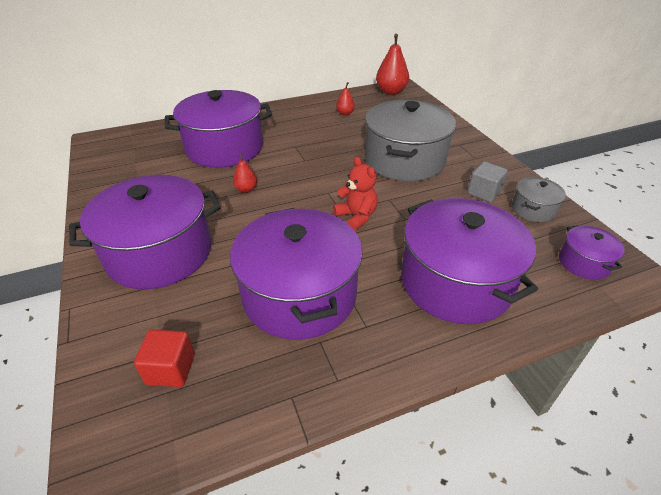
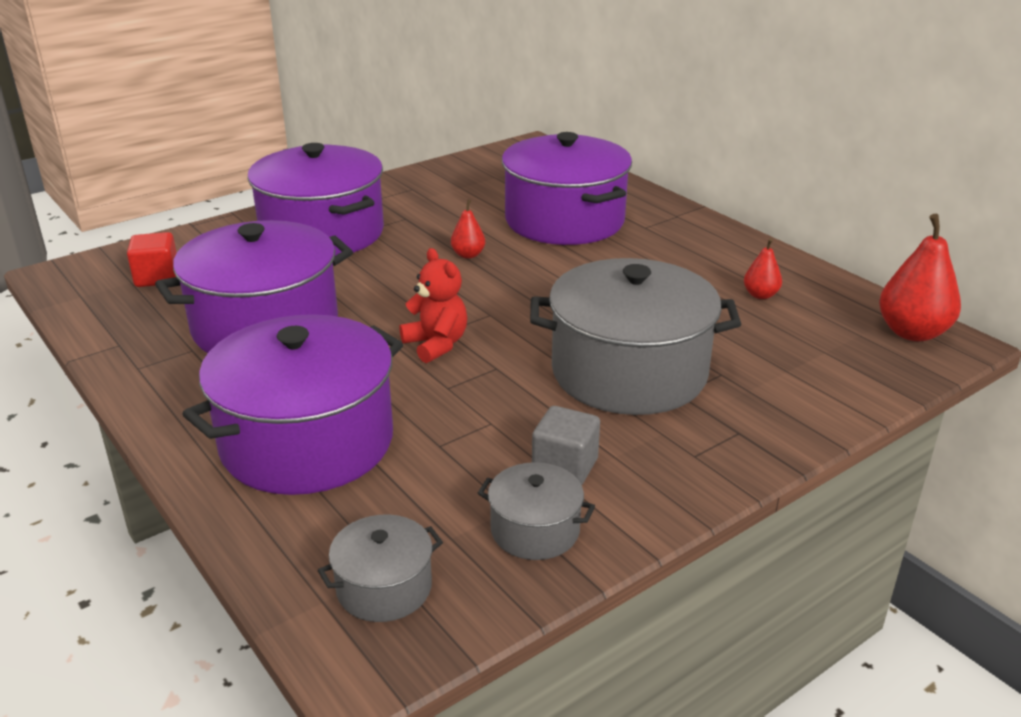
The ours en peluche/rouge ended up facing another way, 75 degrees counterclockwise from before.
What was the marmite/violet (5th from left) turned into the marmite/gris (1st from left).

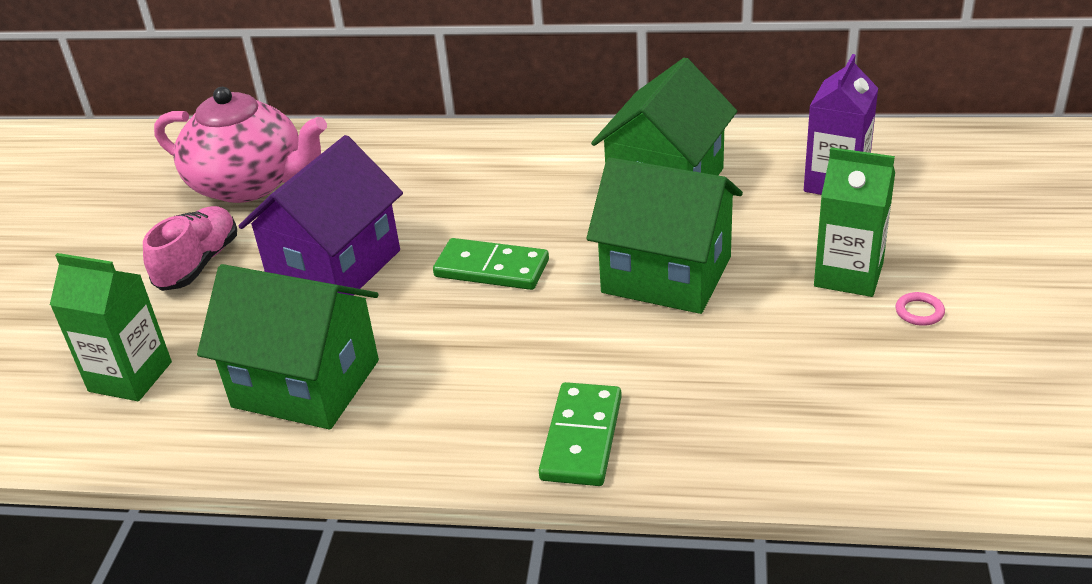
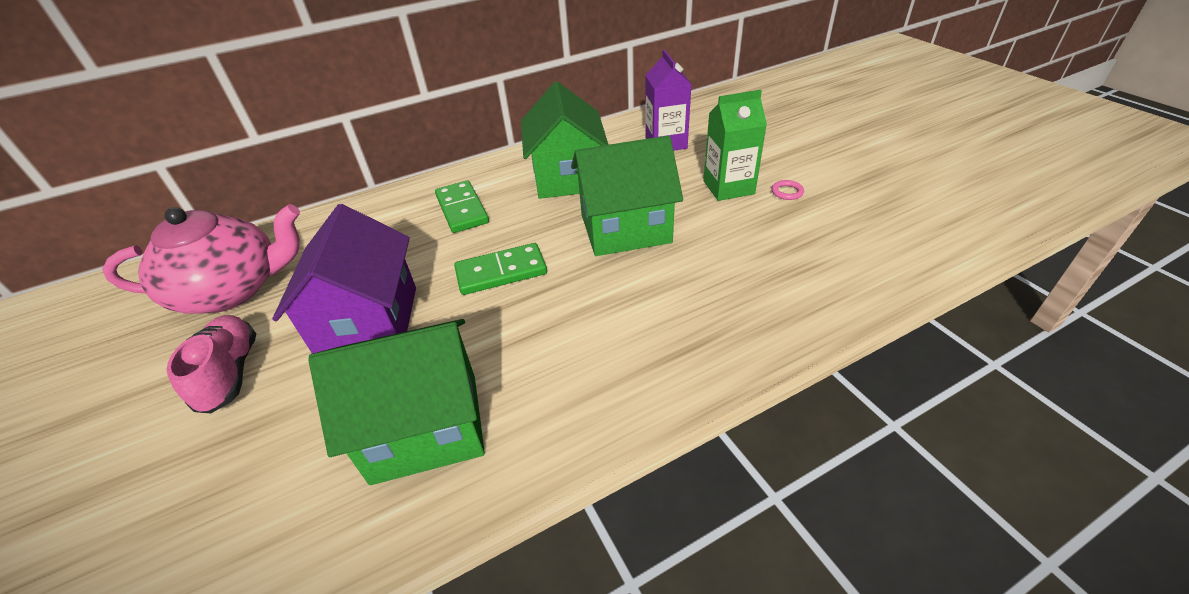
The second view lost the brique de lait/vert (1st from left).
The domino/vert (2nd from left in the first image) ended up elsewhere.

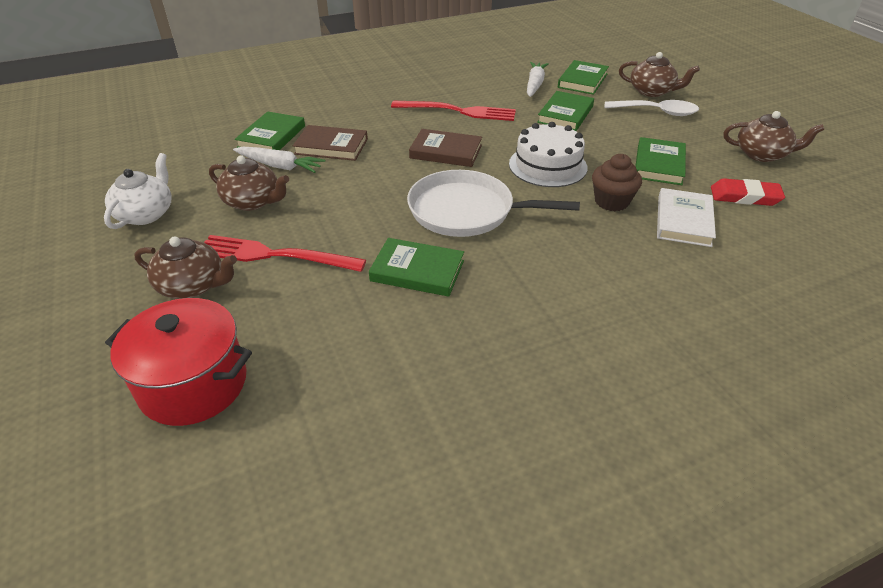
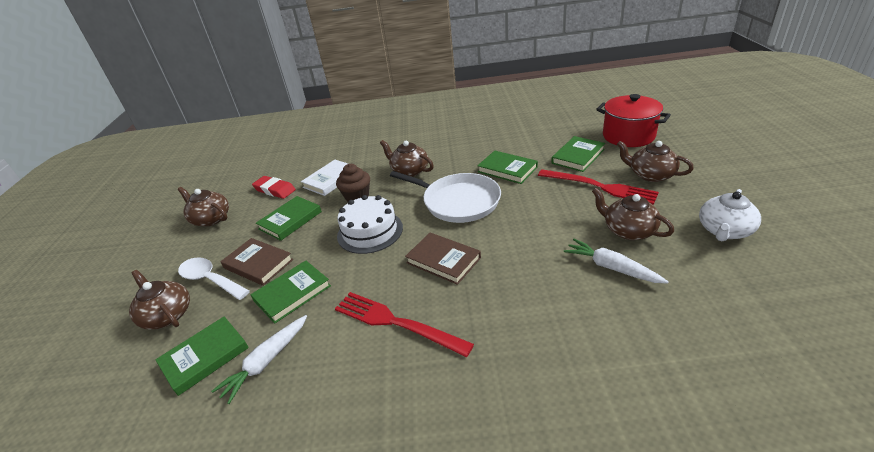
The livre/vert (1st from left in the first image) ended up elsewhere.
The livre/marron (1st from left) ended up elsewhere.
The second view gained the théière/marron (3rd from left).

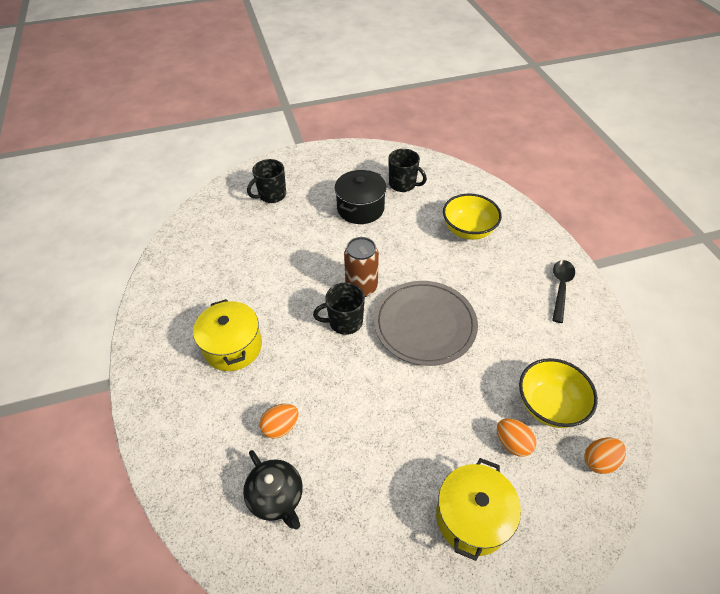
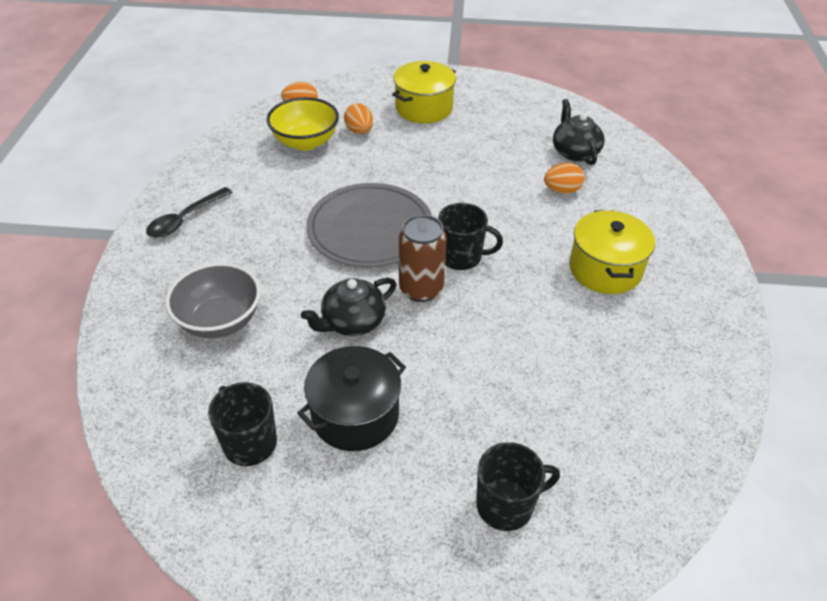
What was the bol/jaune (1st from left) turned into the bol/gris.
The second view gained the théière/noir (1st from left).

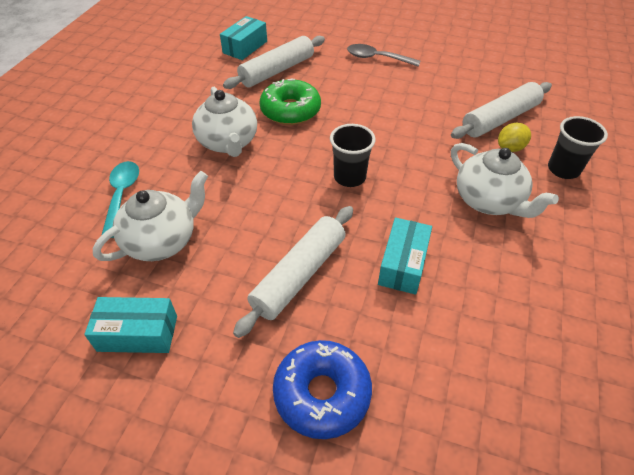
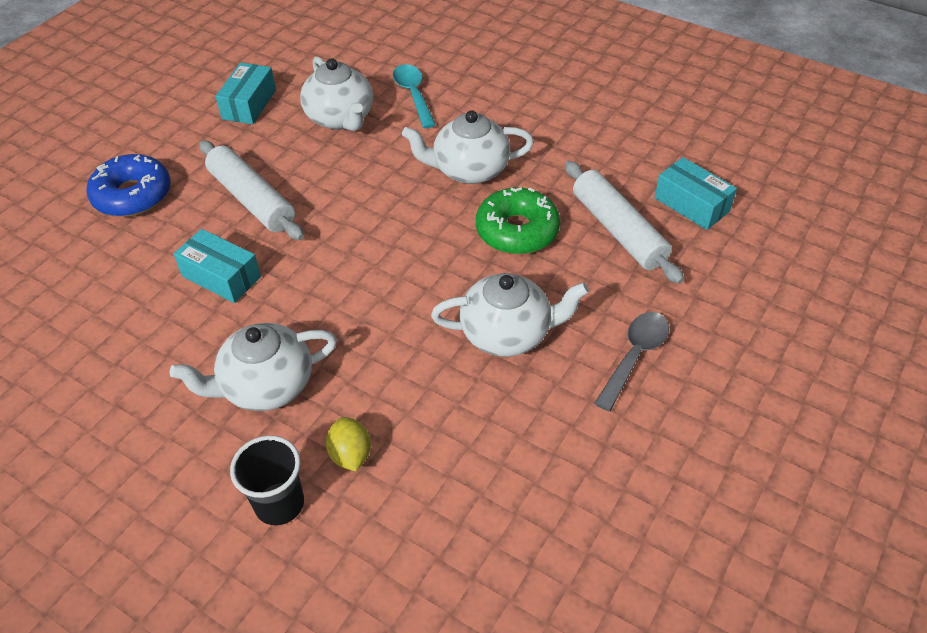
The second view lost the rouleau à pâtisserie/blanc (3rd from left).
The second view lost the gobelet/noir (1st from left).
The cuillère/turquoise ended up facing another way, 120 degrees counterclockwise from before.
The second view gained the théière/blanc (4th from left).

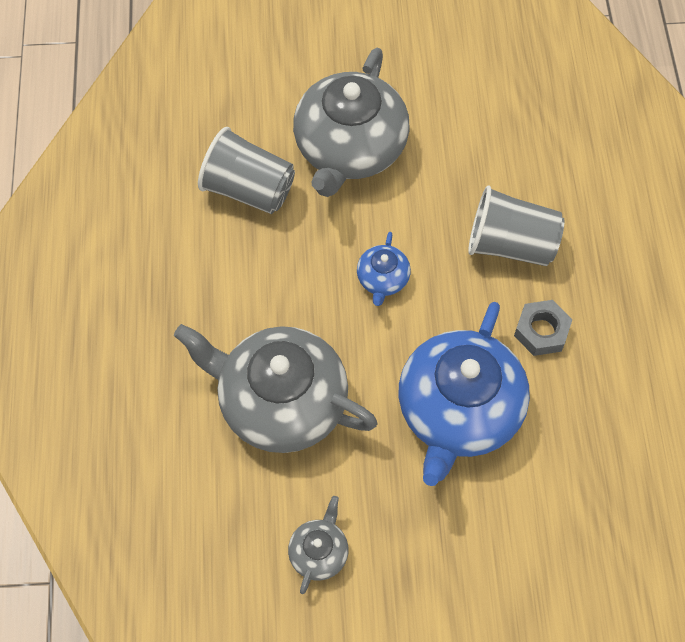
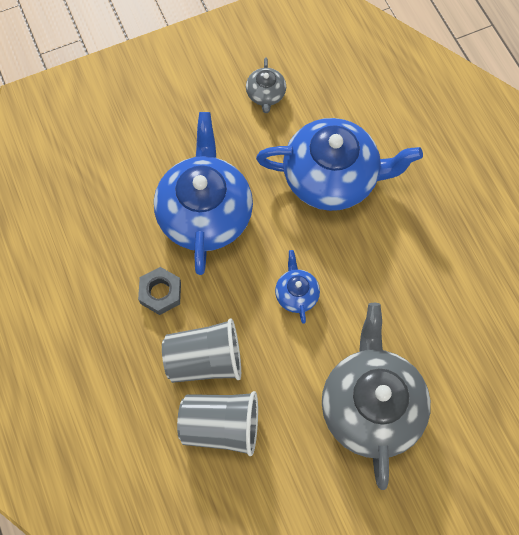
The gobelet/gris (1st from left in the first image) ended up elsewhere.
What was the théière/gris (1st from left) turned into the théière/bleu (3rd from left).

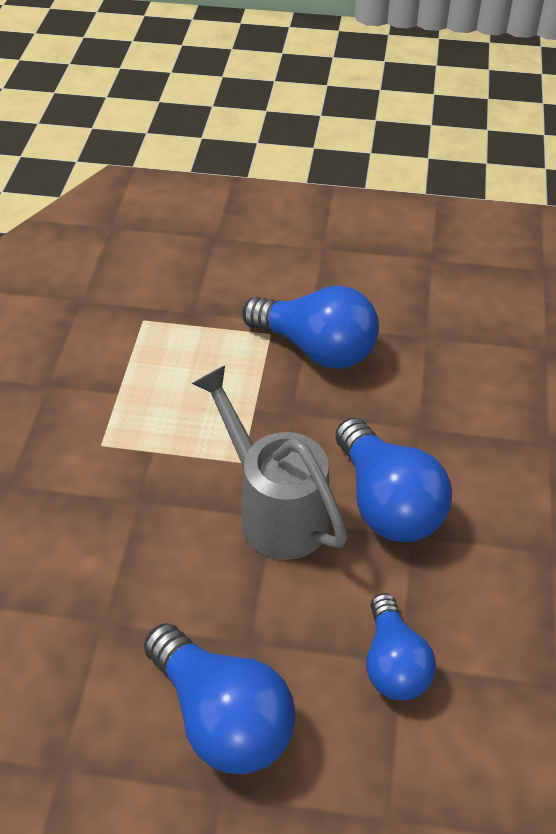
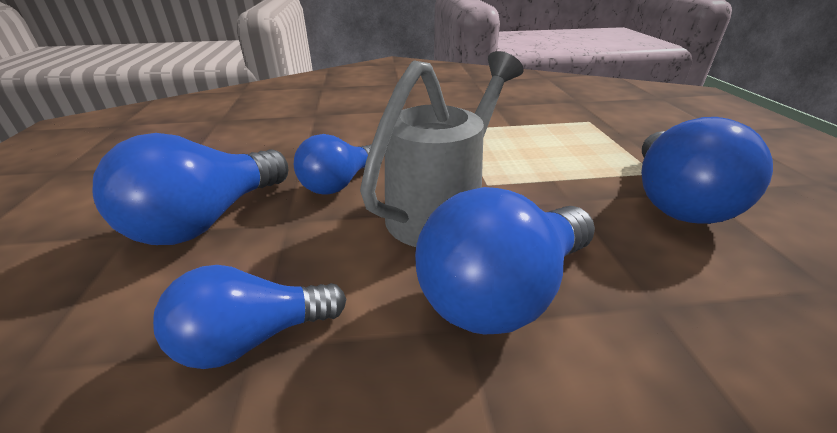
The second view gained the ampoule/bleu (3rd from left).

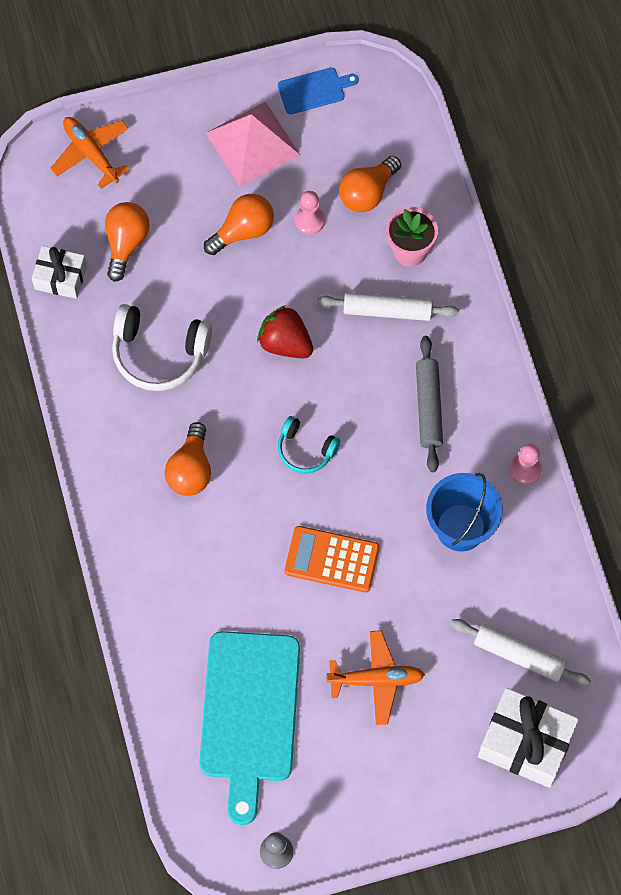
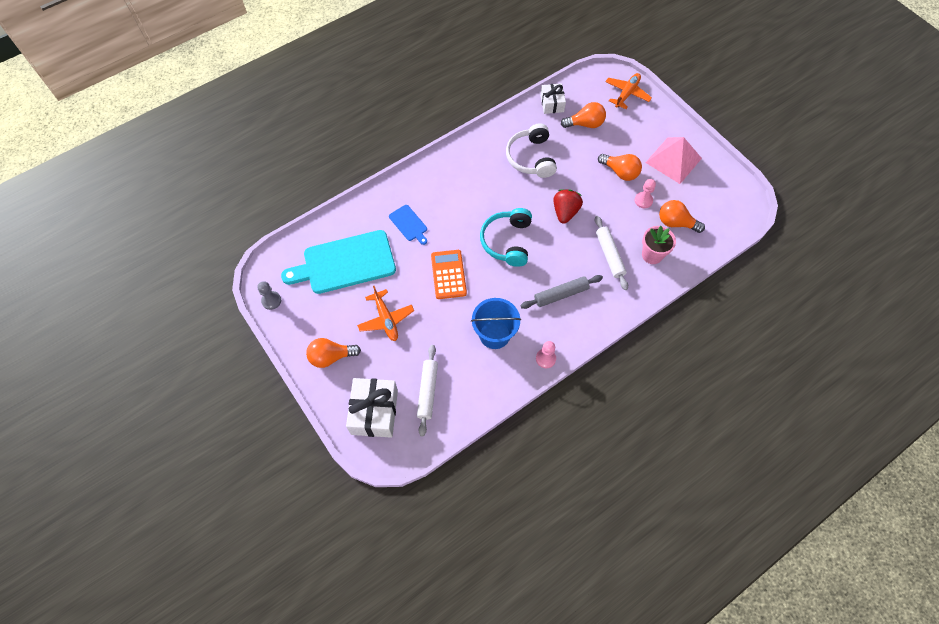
The planche à découper/bleu ended up elsewhere.
The size of the casque audio/turquoise changed by a factor of 1.67.
The ampoule/orange (2nd from left in the first image) ended up elsewhere.

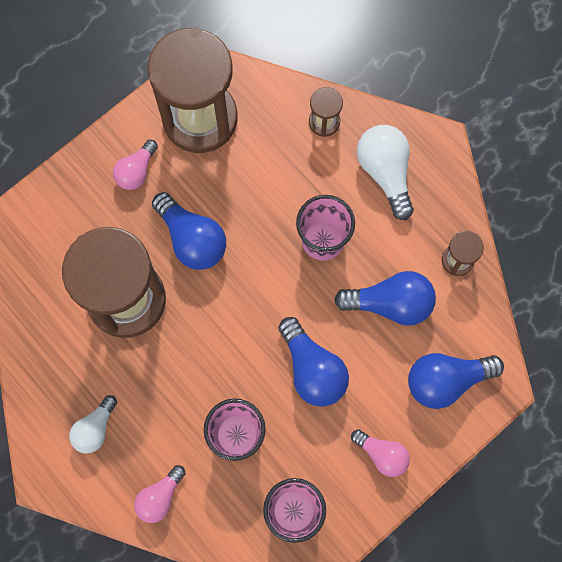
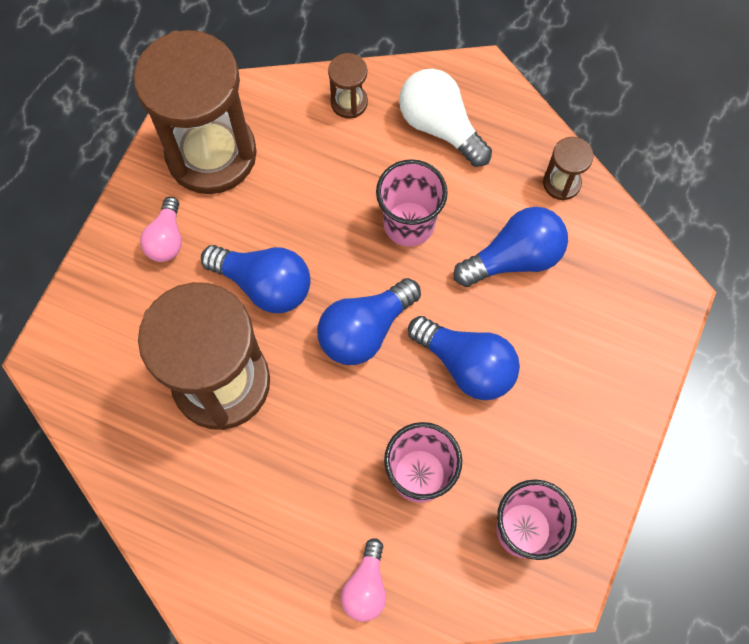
The ampoule/bleu (4th from left in the first image) ended up elsewhere.
The second view lost the ampoule/blanc (1st from left).
The second view lost the ampoule/rose (3rd from left).

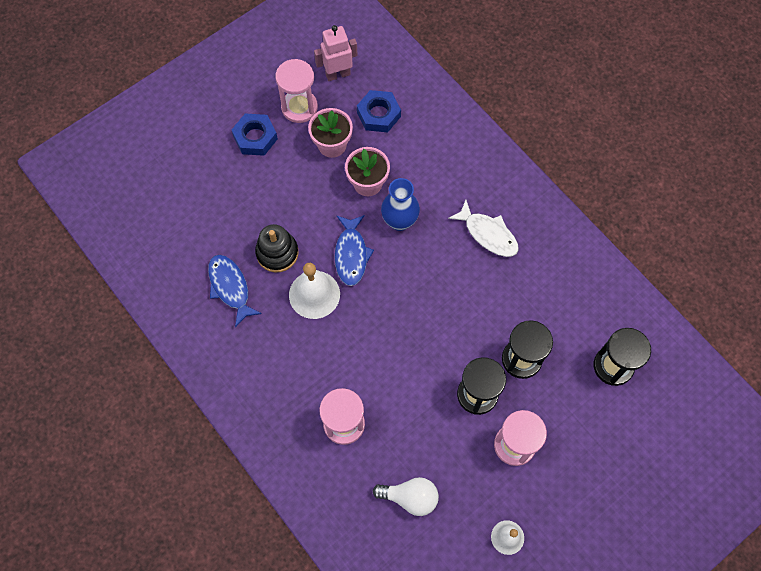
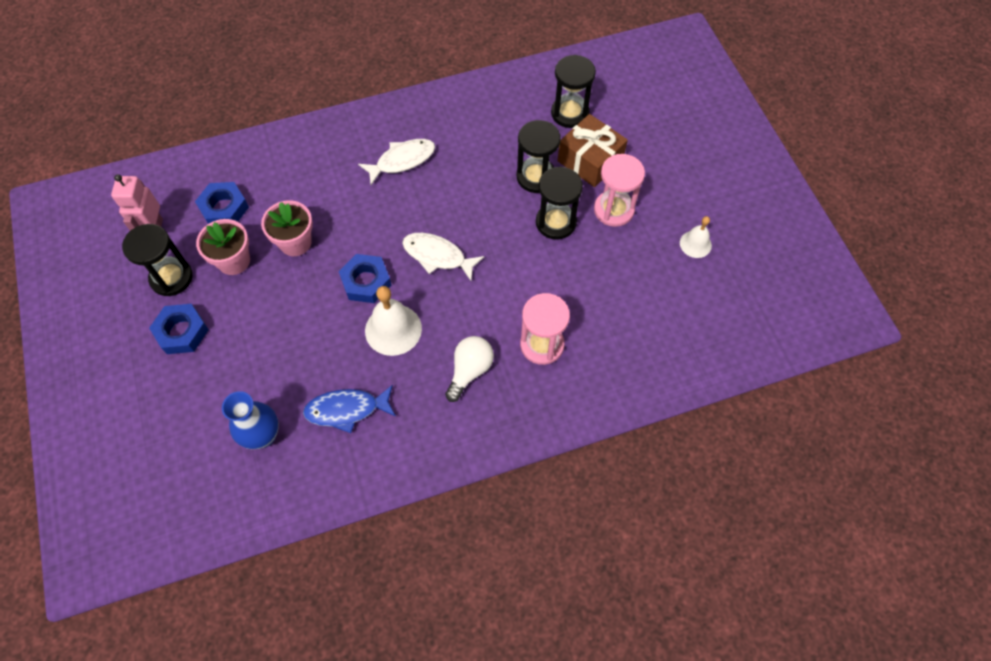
What was the sablier/rose (1st from left) turned into the sablier/noir (1st from left).
The vase/bleu ended up elsewhere.
Where the poisson/bleu (2nd from left) stood, the écrou/bleu (3rd from left) came to stand.
The second view lost the jouet à empiler/noir.
The ampoule/blanc ended up elsewhere.
The second view gained the cadeau/marron.
The second view gained the poisson/blanc (2nd from left).

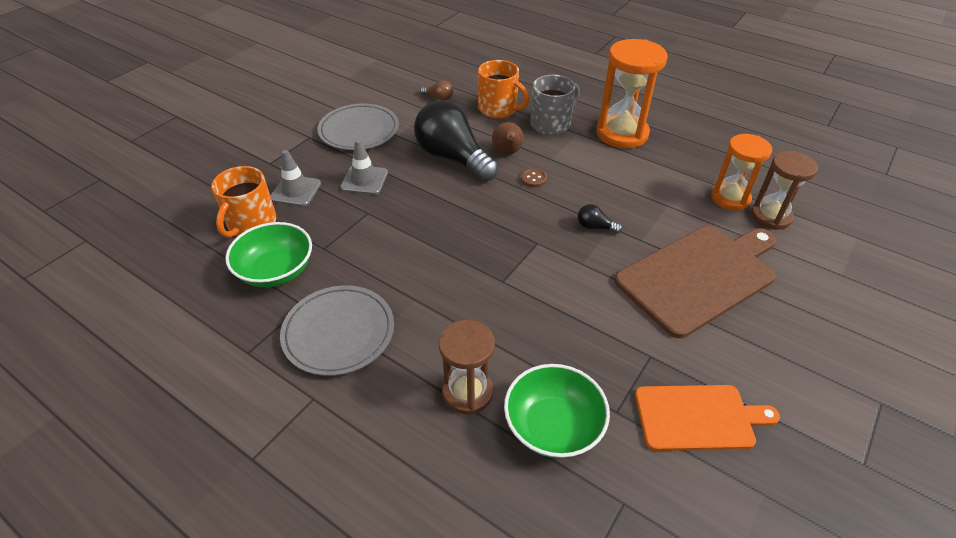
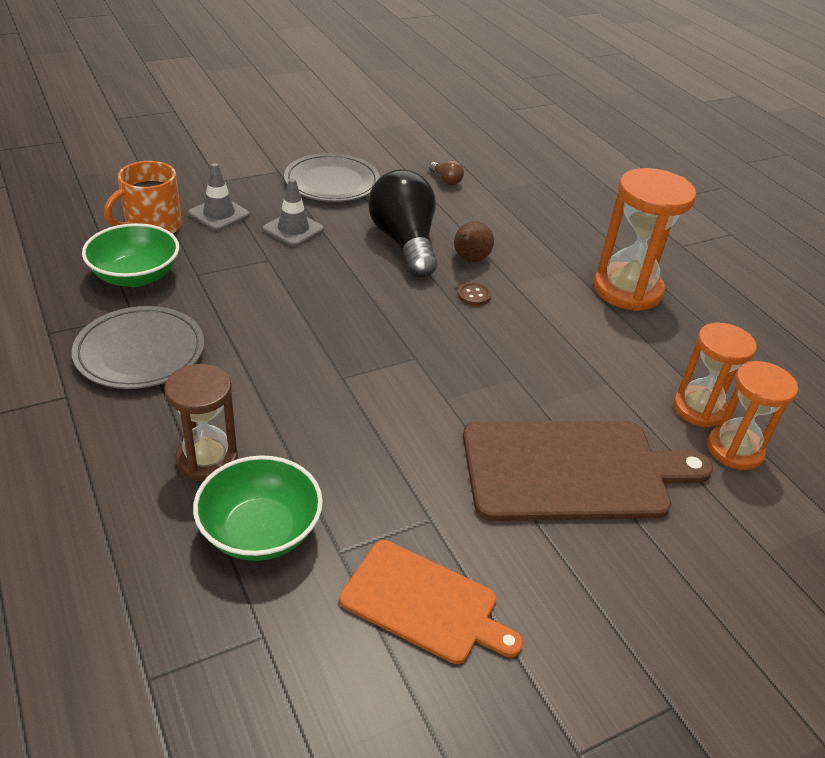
The second view lost the tasse/orange (2nd from left).
The second view lost the tasse/gris.
What was the sablier/marron (2nd from left) turned into the sablier/orange (3rd from left).
The second view lost the ampoule/noir (2nd from left).

